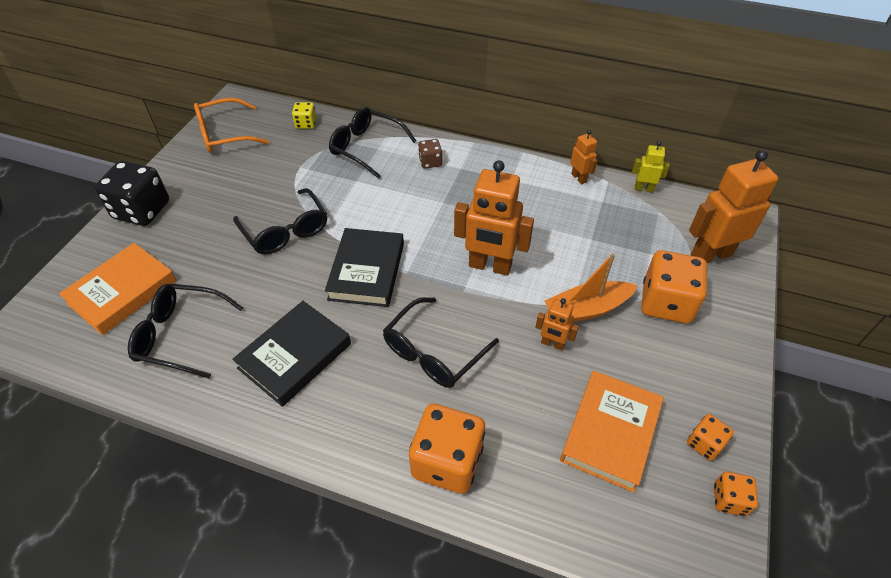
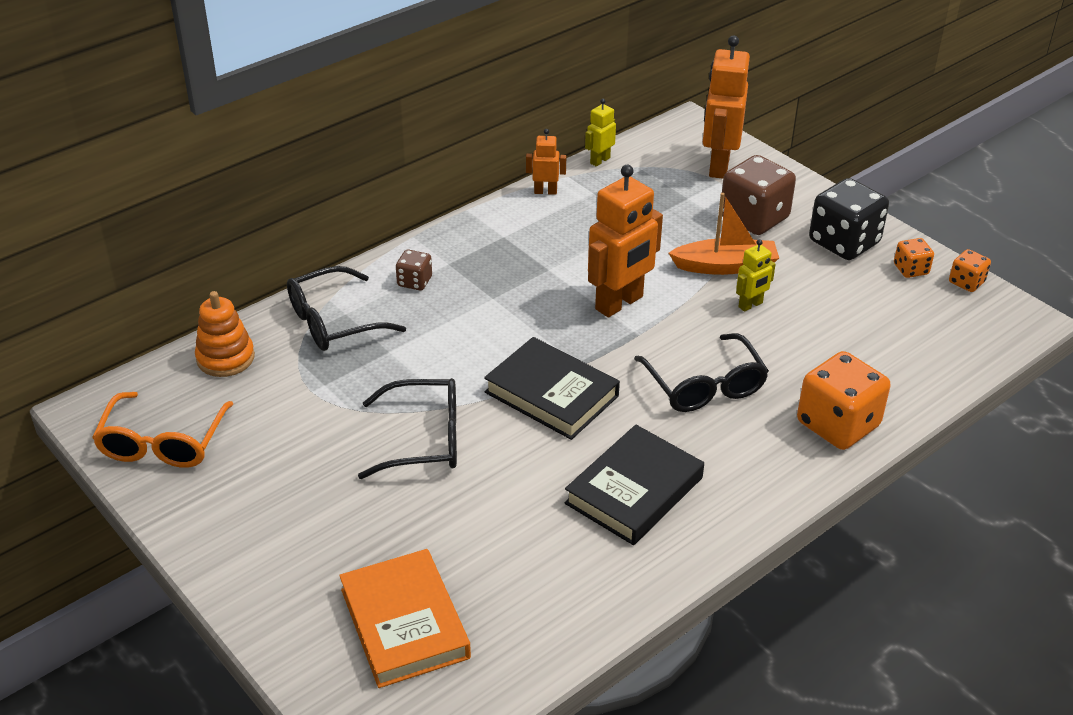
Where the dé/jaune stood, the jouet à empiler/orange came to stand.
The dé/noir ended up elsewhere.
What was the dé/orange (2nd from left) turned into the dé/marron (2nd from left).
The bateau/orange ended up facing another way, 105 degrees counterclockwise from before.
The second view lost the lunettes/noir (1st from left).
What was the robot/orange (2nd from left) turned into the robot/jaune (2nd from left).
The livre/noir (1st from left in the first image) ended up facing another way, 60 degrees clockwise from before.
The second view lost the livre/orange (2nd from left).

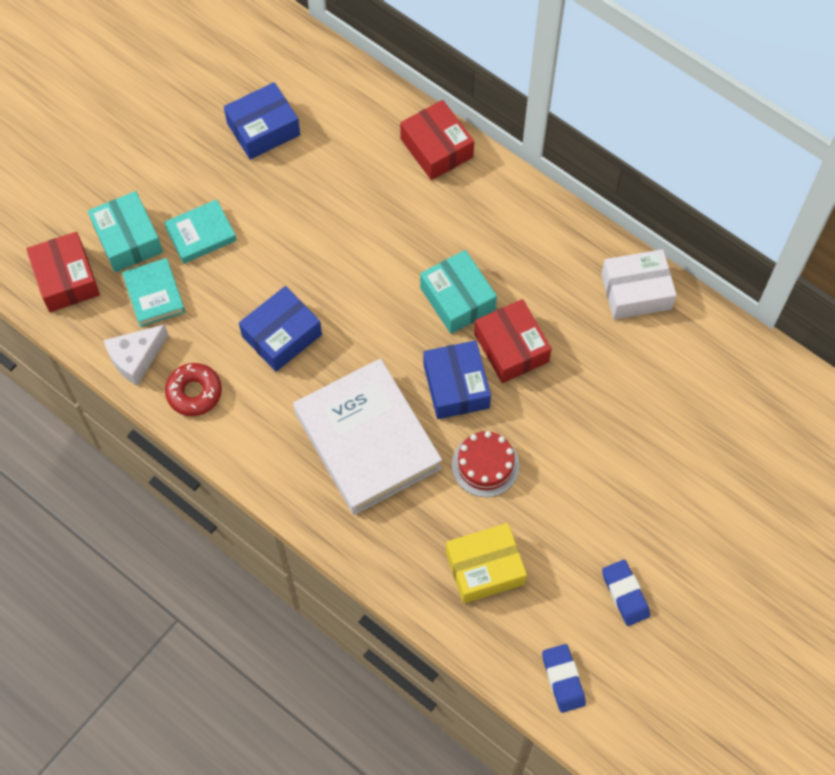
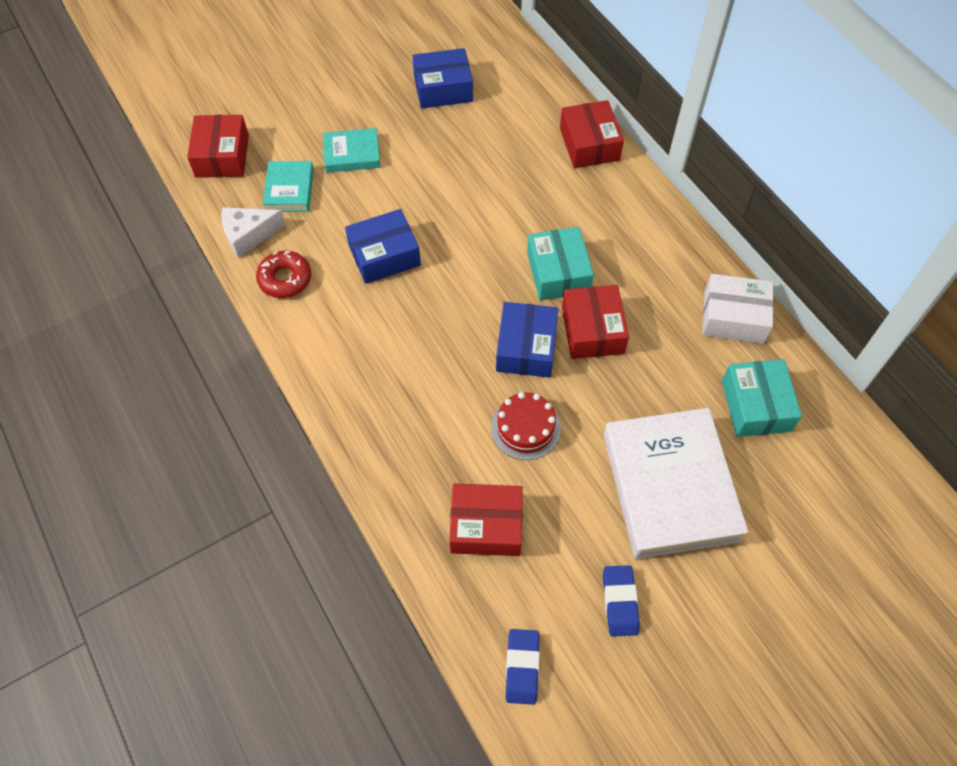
The boîte/turquoise (1st from left in the first image) ended up elsewhere.
The livre/blanc ended up elsewhere.
What was the boîte/jaune turned into the boîte/rouge (2nd from left).

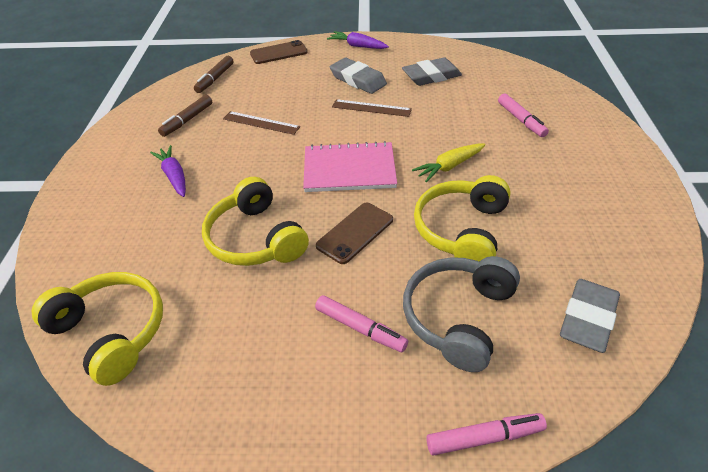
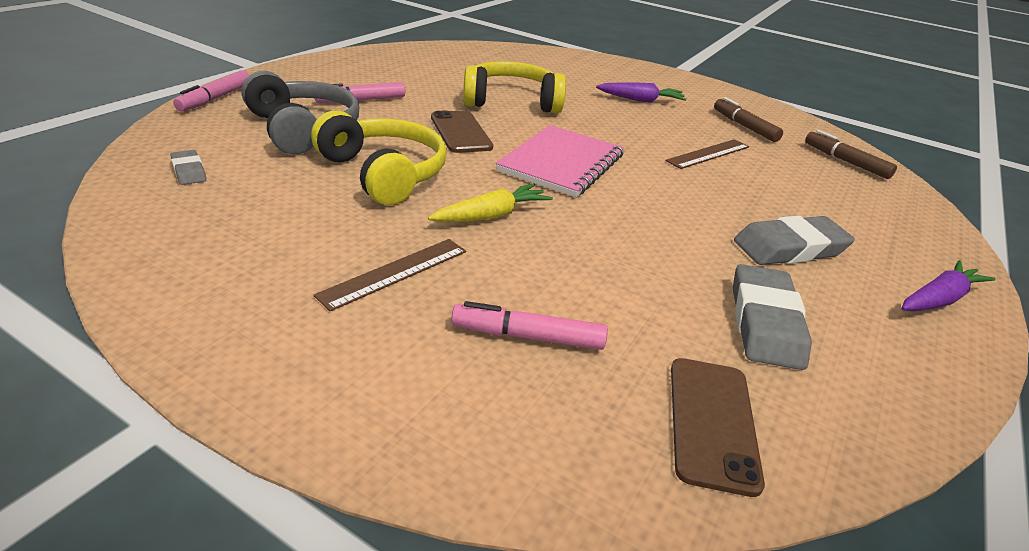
The téléphone/marron (1st from left in the first image) ended up elsewhere.
The règle/marron (2nd from left in the first image) ended up elsewhere.
The carotte/jaune ended up facing another way, 60 degrees clockwise from before.
The second view lost the casque audio/jaune (1st from left).
The size of the gomme/gris (3rd from left in the first image) changed by a factor of 0.52.

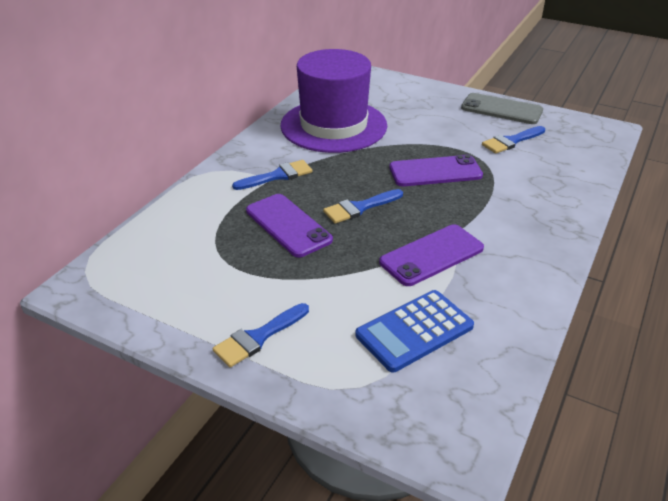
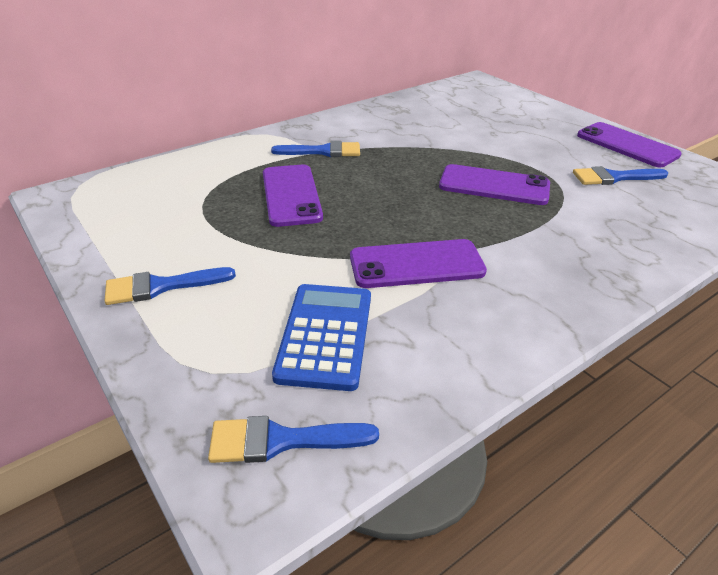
The second view lost the chapeau/violet.
What was the téléphone/gris turned into the téléphone/violet (4th from left).
The pinceau/bleu (3rd from left in the first image) ended up elsewhere.
The calculatrice/bleu ended up facing another way, 105 degrees clockwise from before.

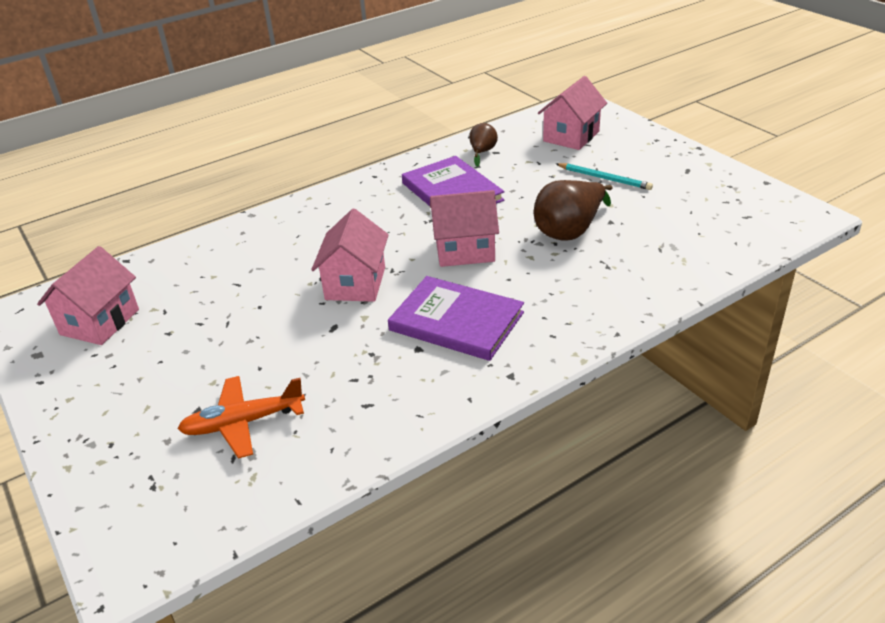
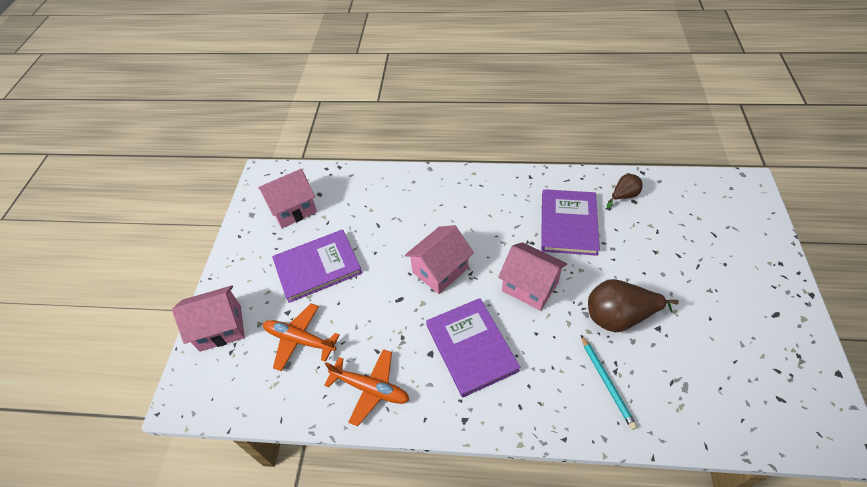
The maison/rose (4th from left in the first image) ended up elsewhere.
The crayon/turquoise ended up elsewhere.
The second view gained the livre/violet (1st from left).
The second view gained the avion/orange (2nd from left).

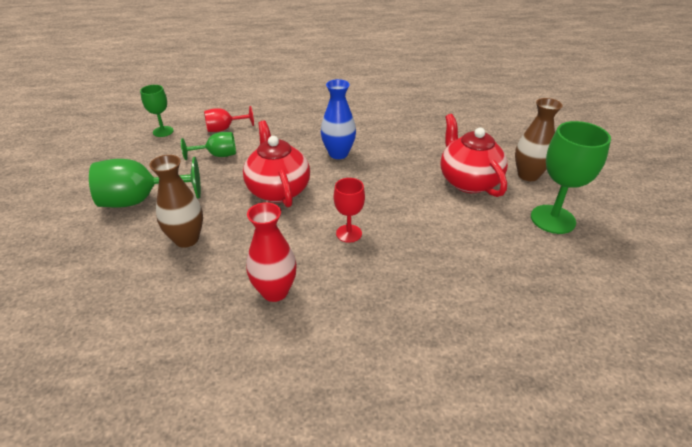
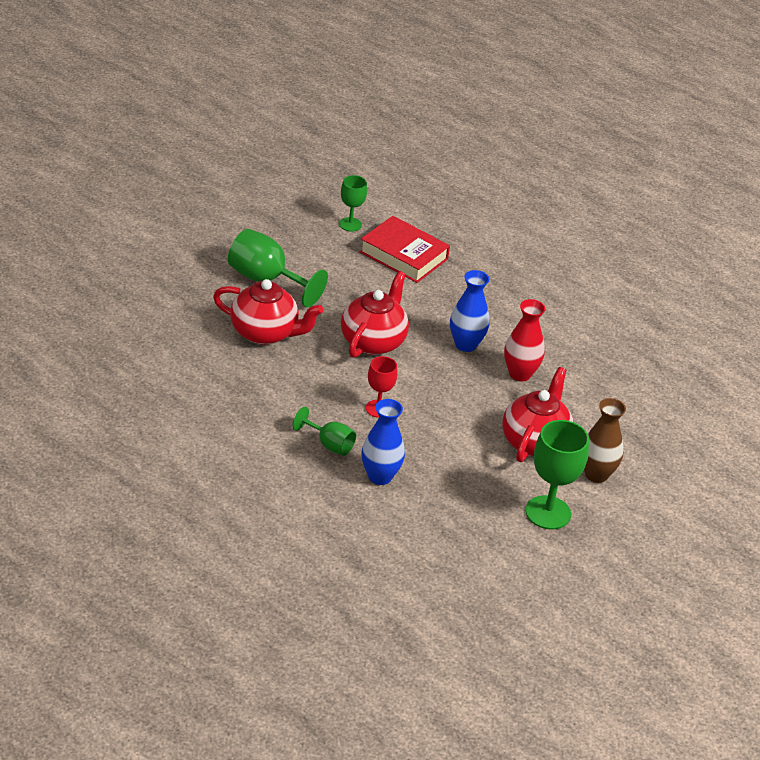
Where the verre à pied/rouge (1st from left) stood, the livre/rouge came to stand.
The verre à pied/vert (3rd from left in the first image) ended up elsewhere.
Where the vase/marron (1st from left) stood, the théière/rouge (1st from left) came to stand.
The vase/rouge ended up elsewhere.
The second view gained the vase/bleu (1st from left).

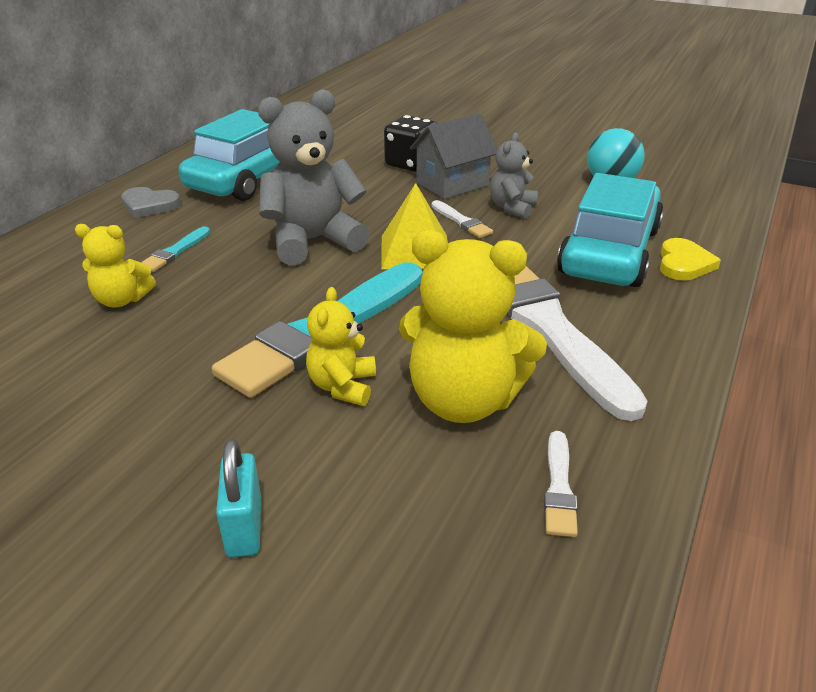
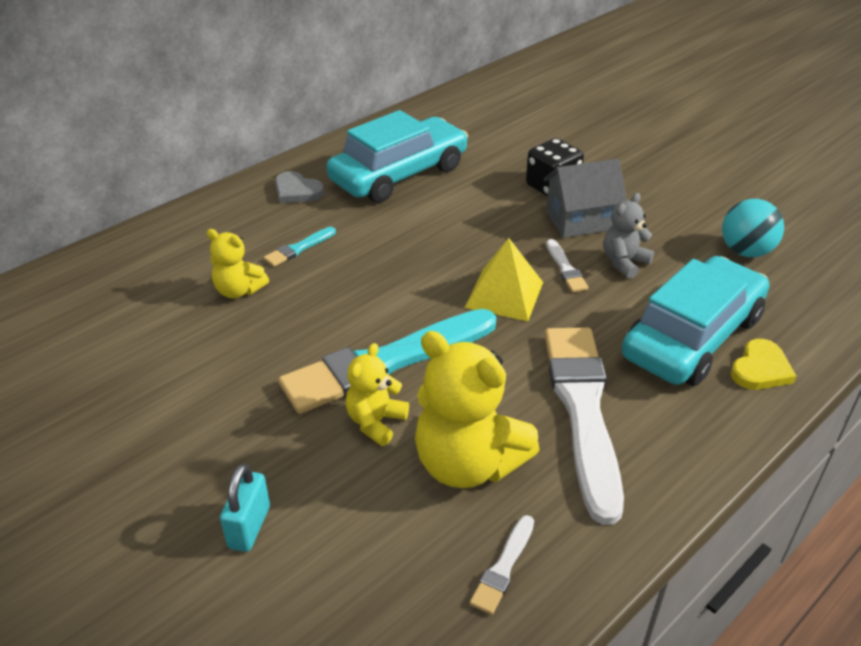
The second view lost the ours en peluche/gris (1st from left).

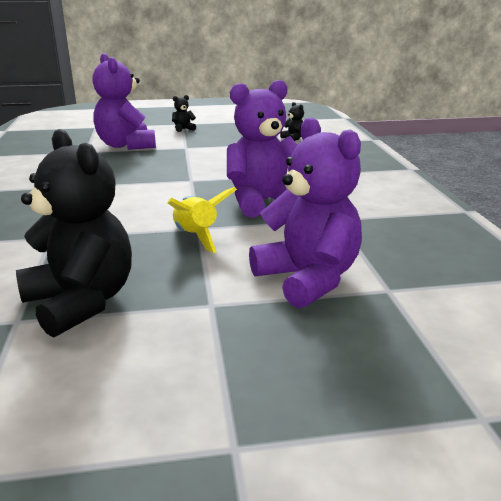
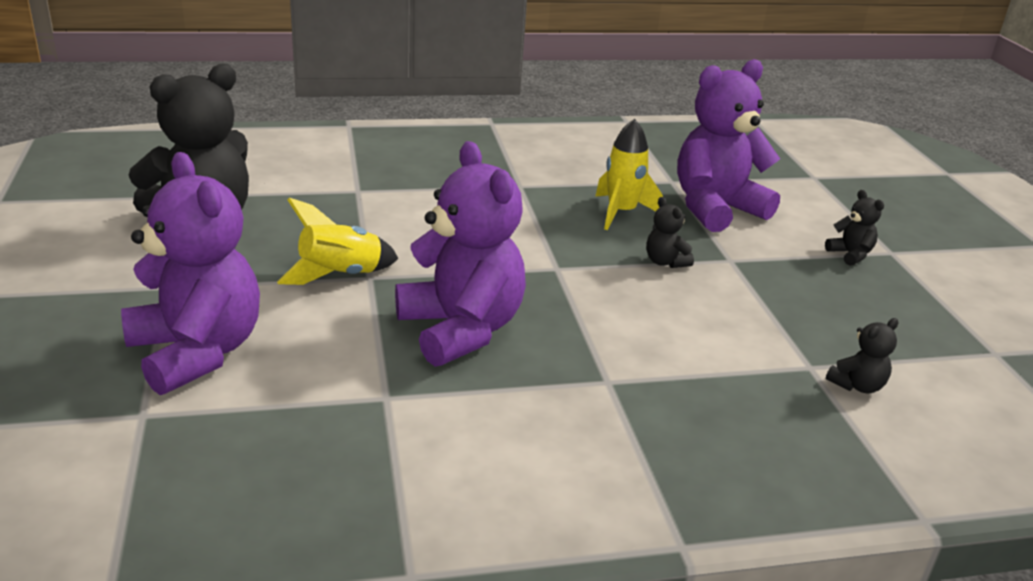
The ours en peluche/violet (3rd from left in the first image) ended up facing another way, 90 degrees counterclockwise from before.
The second view gained the fusée/jaune (2nd from left).
The second view gained the ours en peluche/noir (2nd from left).

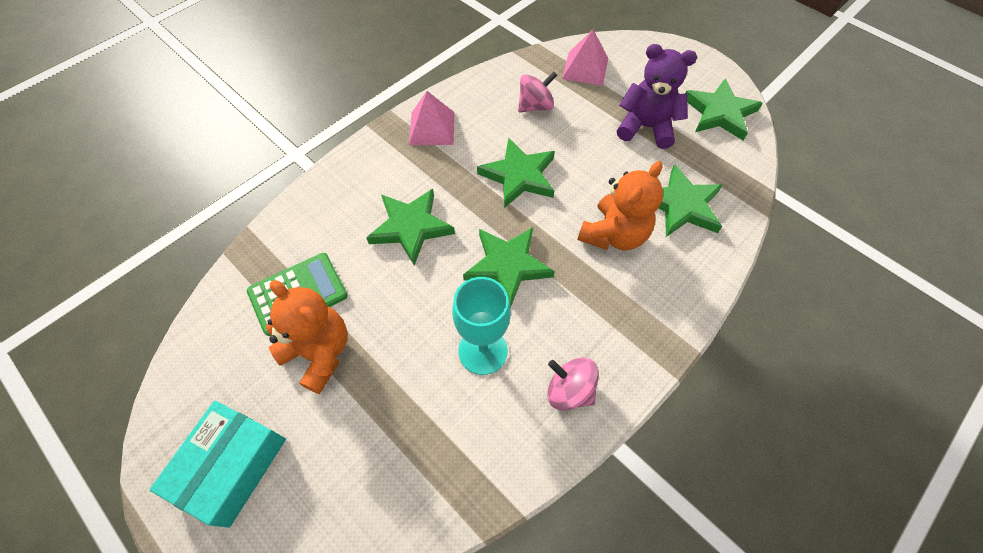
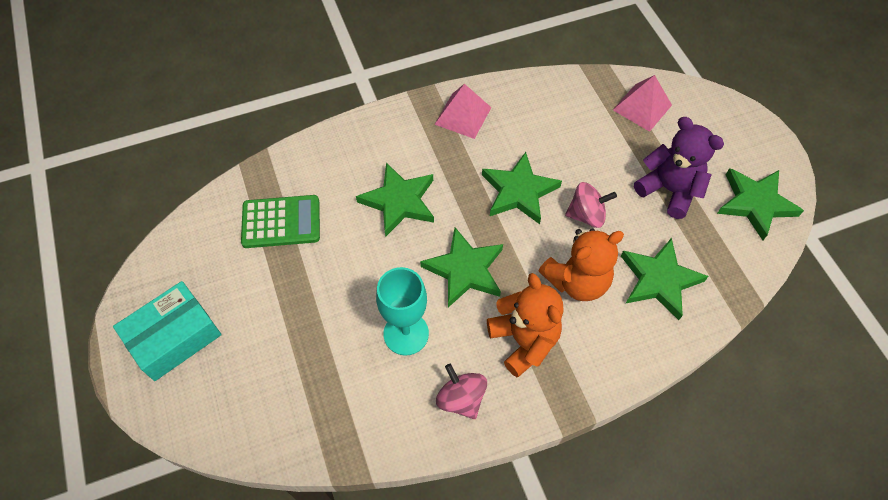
The toupie/rose (1st from left in the first image) ended up elsewhere.
The ours en peluche/orange (1st from left) ended up elsewhere.

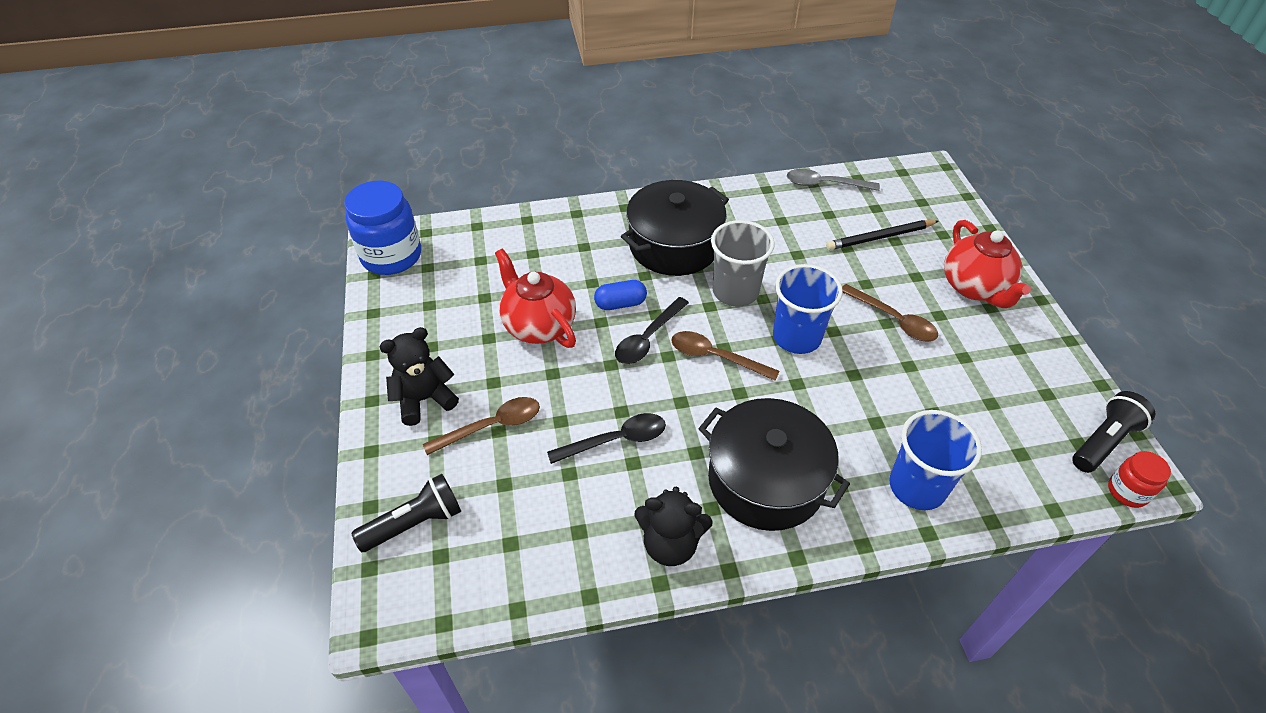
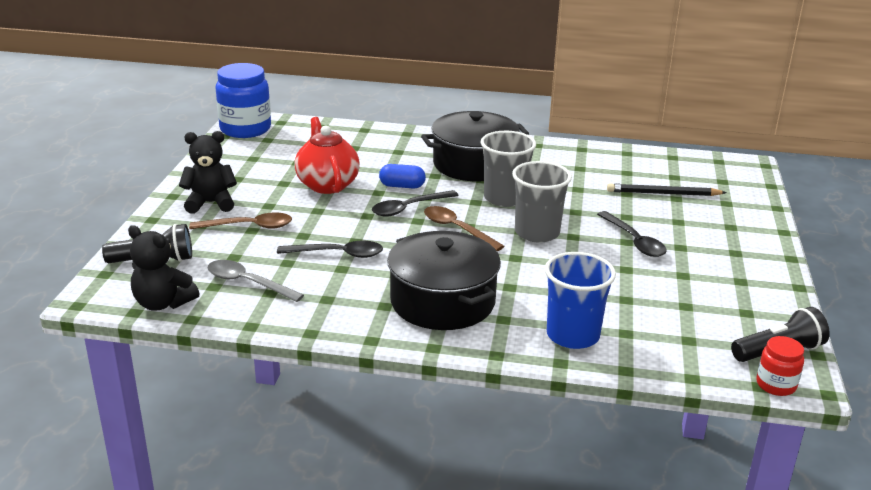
The cuillère/gris ended up elsewhere.
The second view lost the théière/rouge (2nd from left).
What was the gobelet/bleu (1st from left) turned into the gobelet/gris (2nd from left).
What was the cuillère/marron (3rd from left) turned into the cuillère/noir (3rd from left).
The ours en peluche/noir (2nd from left in the first image) ended up elsewhere.

